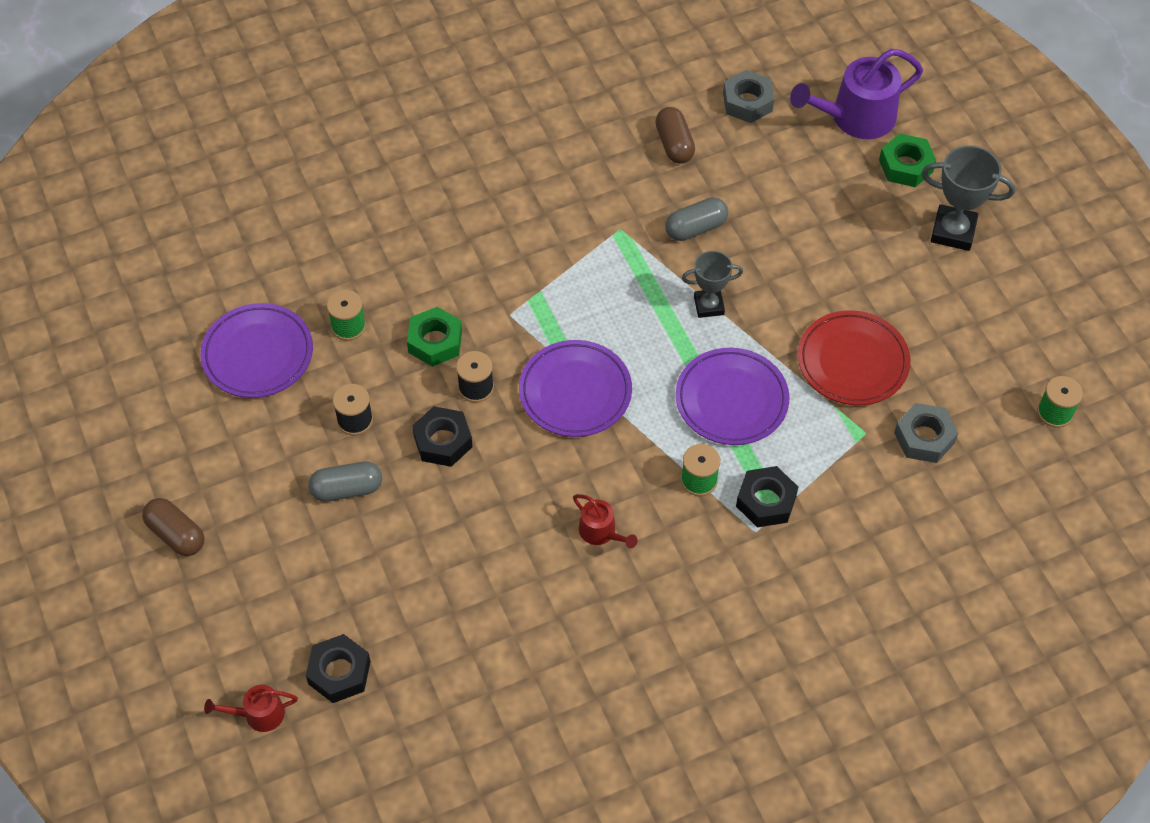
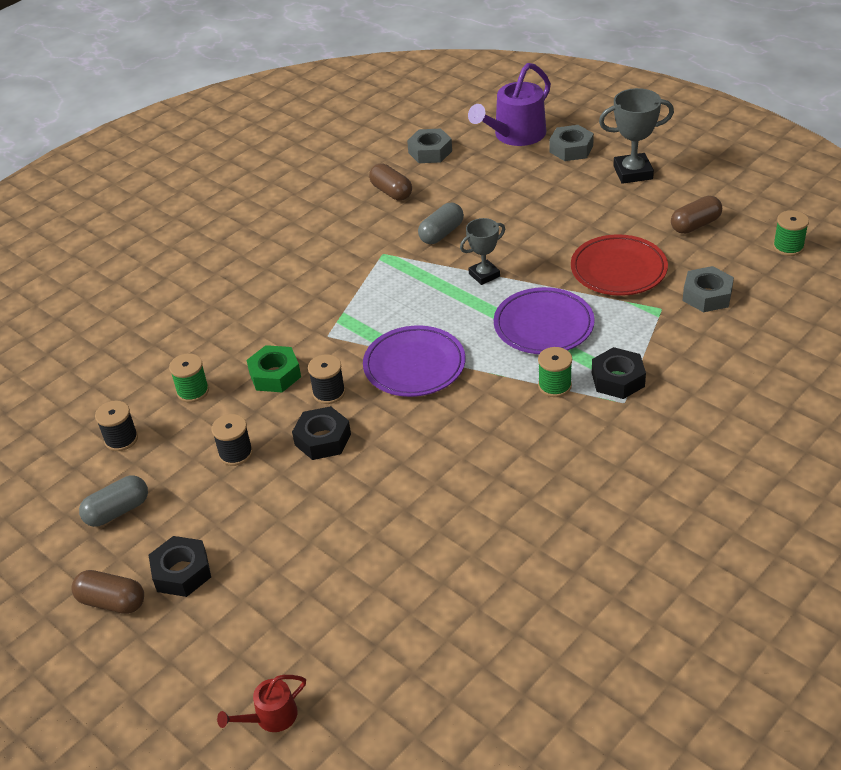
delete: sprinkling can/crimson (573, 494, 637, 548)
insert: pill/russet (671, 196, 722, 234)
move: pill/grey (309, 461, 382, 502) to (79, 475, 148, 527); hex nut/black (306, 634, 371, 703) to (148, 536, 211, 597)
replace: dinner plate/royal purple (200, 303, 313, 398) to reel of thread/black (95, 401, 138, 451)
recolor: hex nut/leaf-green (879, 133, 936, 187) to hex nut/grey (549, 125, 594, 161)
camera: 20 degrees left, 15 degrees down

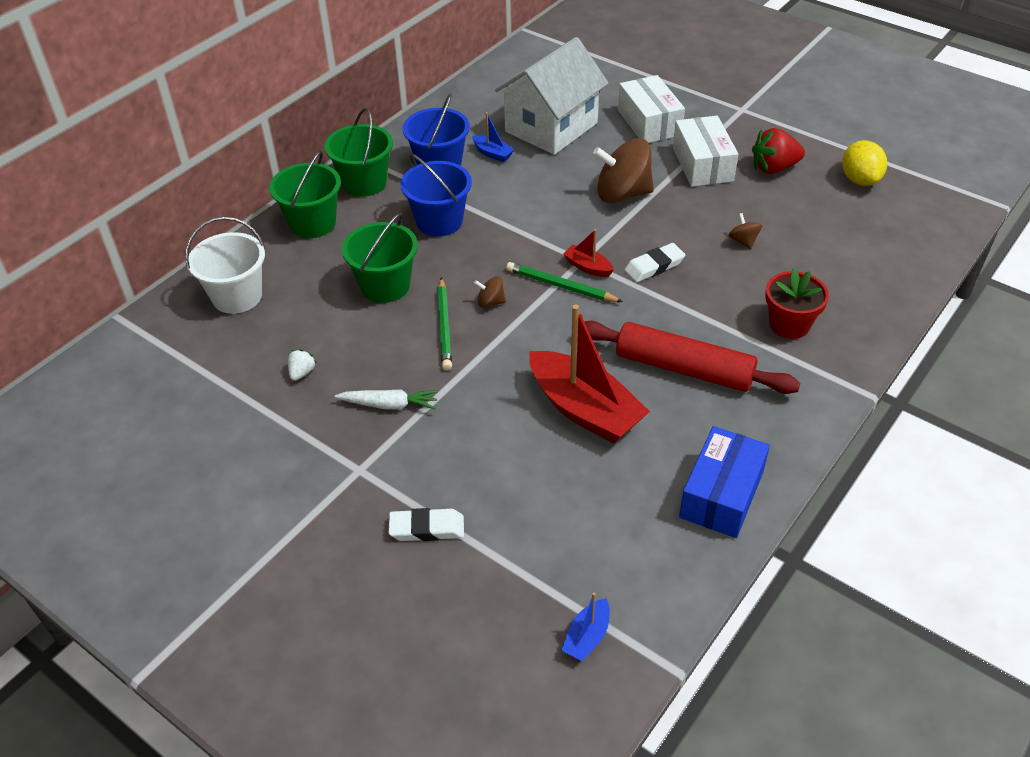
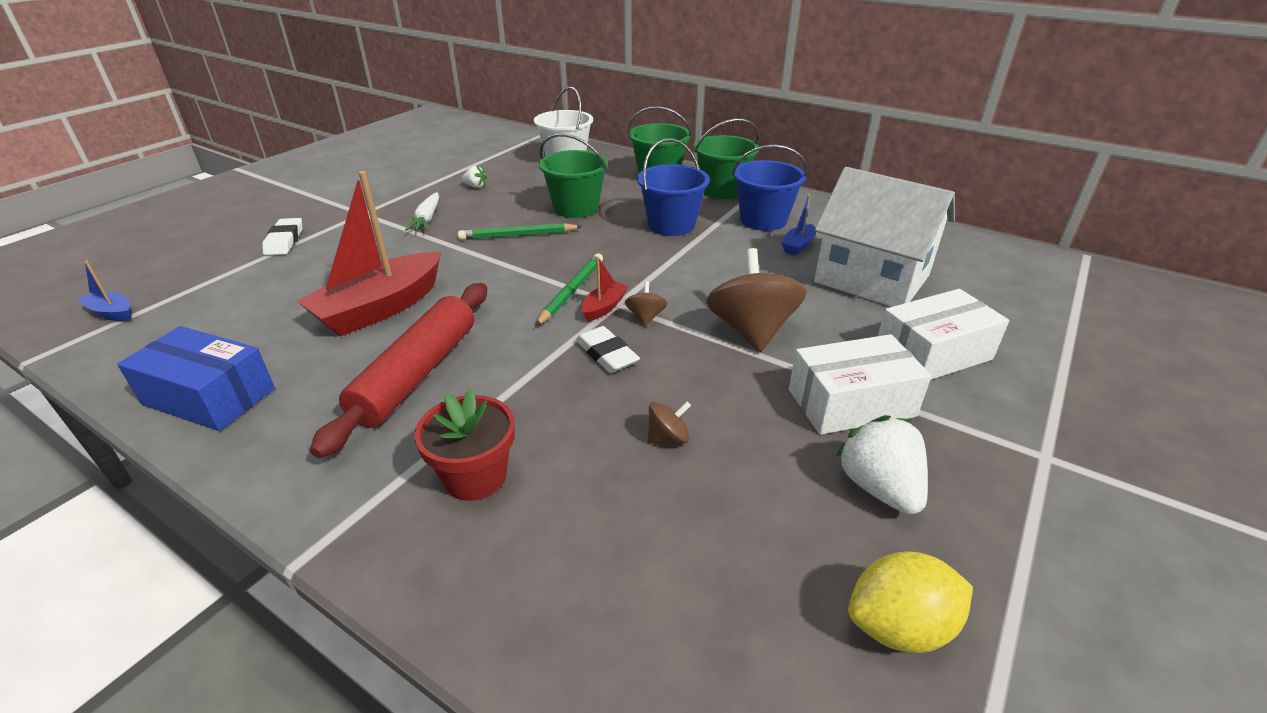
move: whirligig/russet (474, 276, 506, 308) to (625, 282, 667, 326)
recolor: berry/crimson (752, 128, 805, 174) to berry/white (835, 415, 928, 515)
camera: 85 degrees right, 10 degrees down

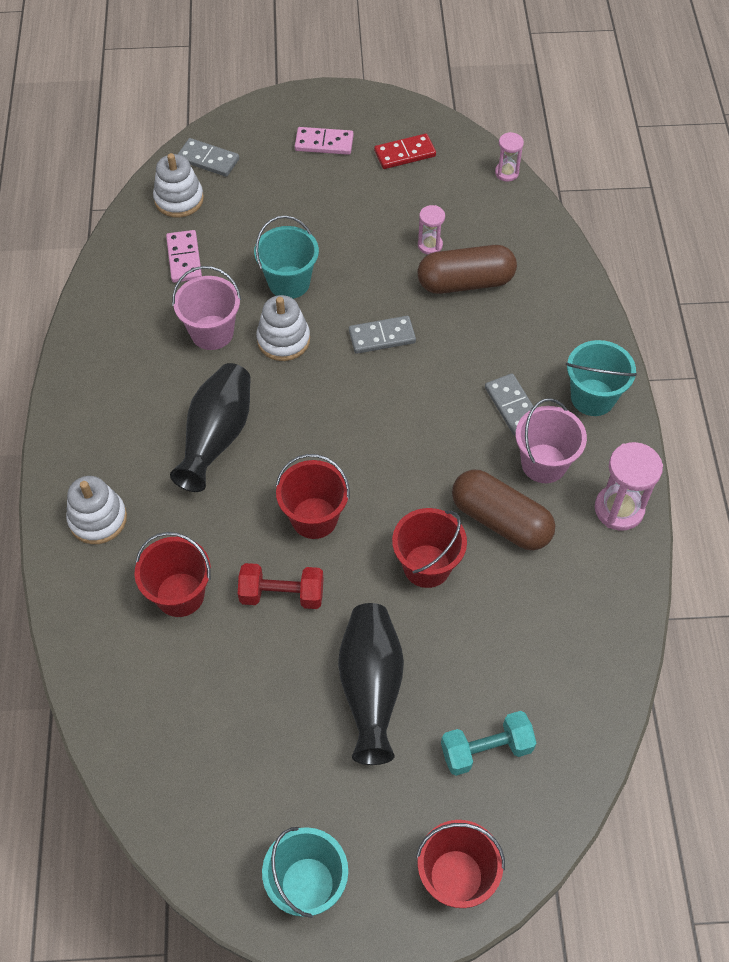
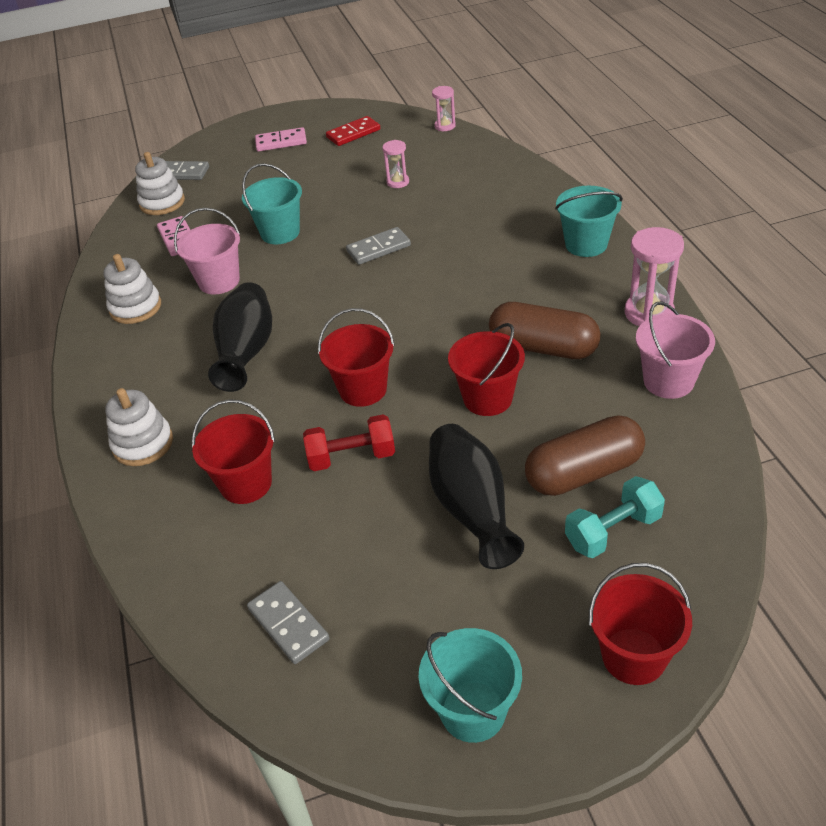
move: stacking rings/white (256, 295, 310, 361) to (103, 254, 161, 324); domino piece/grey (485, 373, 534, 436) to (247, 581, 330, 664); pill/russet (417, 245, 517, 294) to (525, 415, 645, 496); sand bucket/rose-pink (516, 398, 587, 483) to (636, 301, 715, 399)
camera: 10 degrees left, 15 degrees down

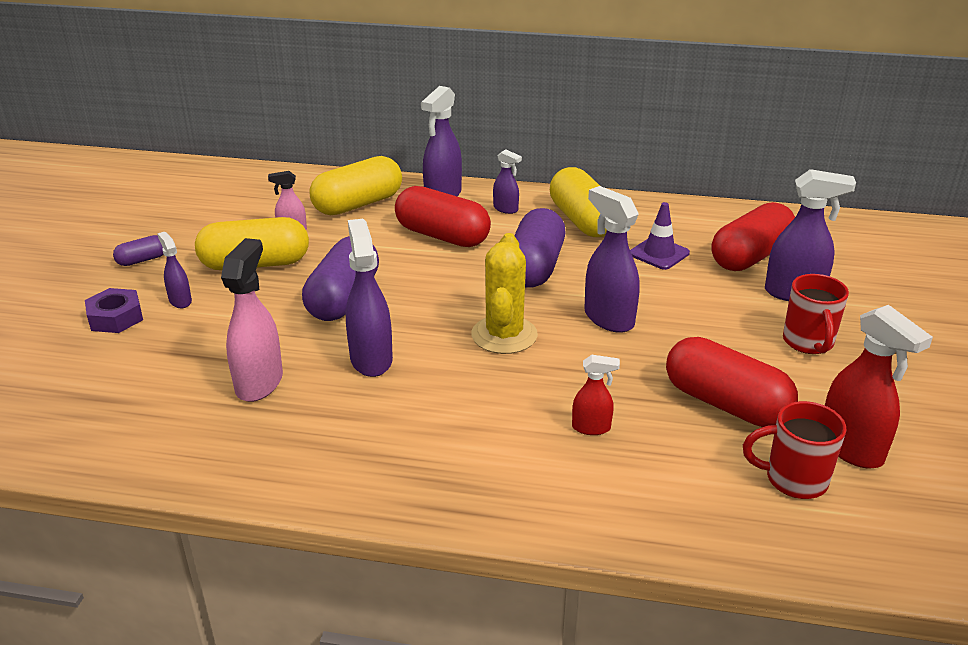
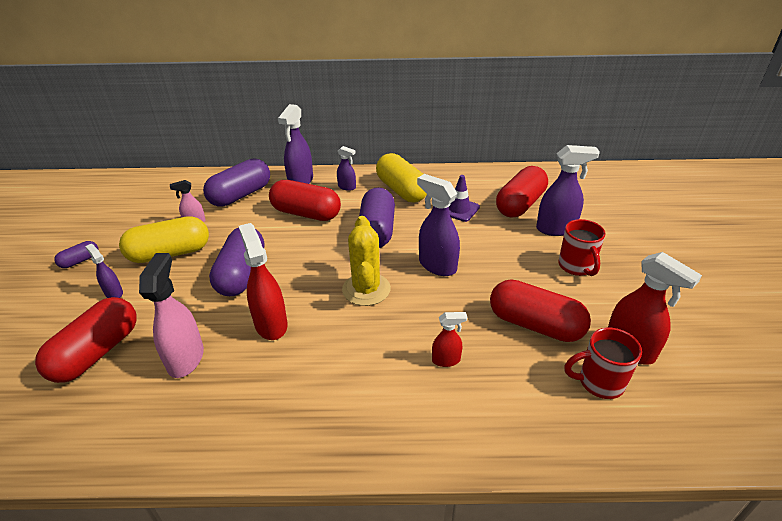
delete: hex nut/royal purple (85, 288, 143, 333)
insert: pill/crimson (35, 297, 136, 383)
recolor: pill/bright yellow (310, 156, 402, 215) to pill/royal purple (203, 158, 270, 207); sprayer/royal purple (346, 219, 393, 377) to sprayer/crimson (239, 223, 288, 340)
camera: 10 degrees left, 5 degrees up

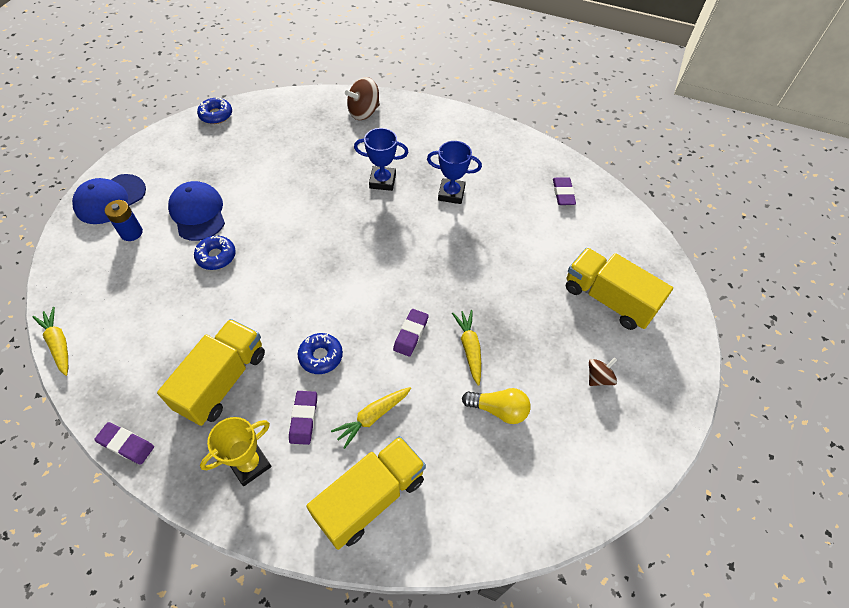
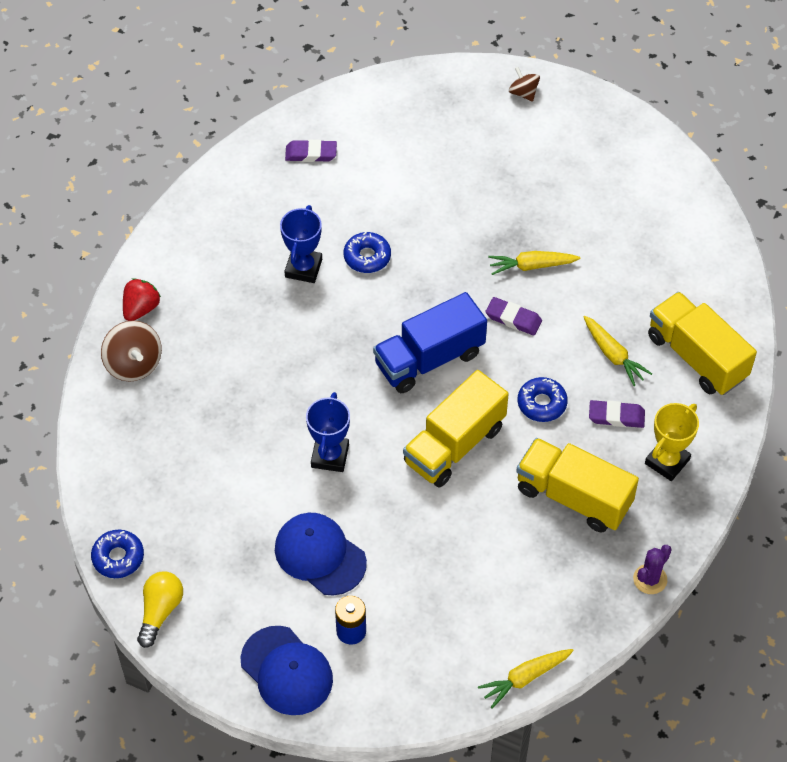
insert: berry/crimson (123, 278, 161, 321); lorry/royal blue (373, 292, 487, 393)
move: bulb/bright yellow (462, 388, 531, 424) to (137, 572, 183, 648); prize cup/royal blue (354, 128, 408, 191) to (306, 392, 350, 472); glazed donut/royal blue (194, 236, 236, 270) to (344, 232, 391, 273); lorry/bright yellow (566, 248, 673, 330) to (403, 370, 509, 487); whirligig/russet (589, 358, 617, 386) to (509, 67, 540, 102)
replace: gum eraser/royal purple (94, 422, 154, 465) to prickly plant/royal purple (633, 545, 672, 594)
rotate: cap/royal blue (168, 181, 225, 241) = (275, 513, 367, 596) 60 degrees clockwise; prize cup/bright yellow (200, 417, 271, 486) = (645, 403, 699, 481) 75 degrees clockwise
camera: 85 degrees left, 0 degrees up

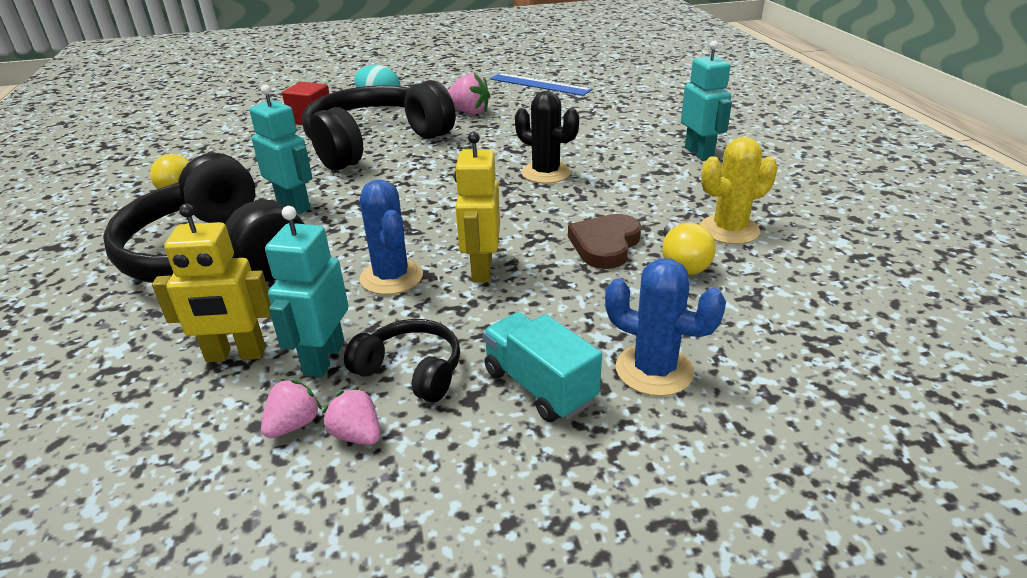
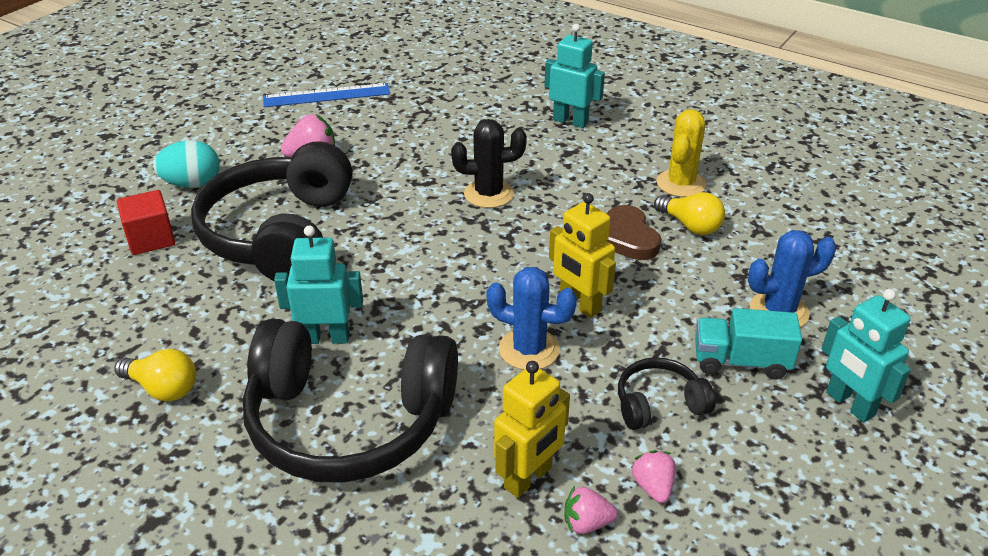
move: berry/rose-pink (322, 387, 380, 445) to (564, 486, 618, 534); robot figure/aqua (265, 206, 349, 378) to (822, 289, 911, 423)
camera: 45 degrees left, 5 degrees up

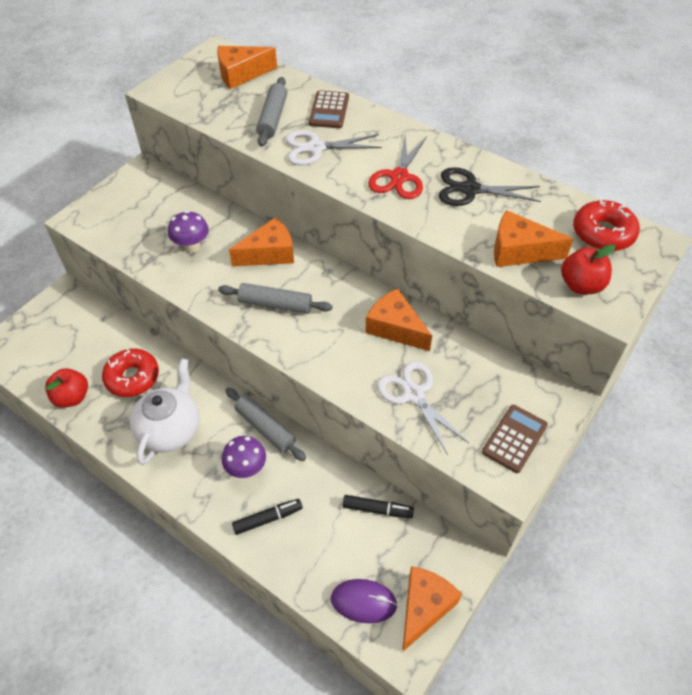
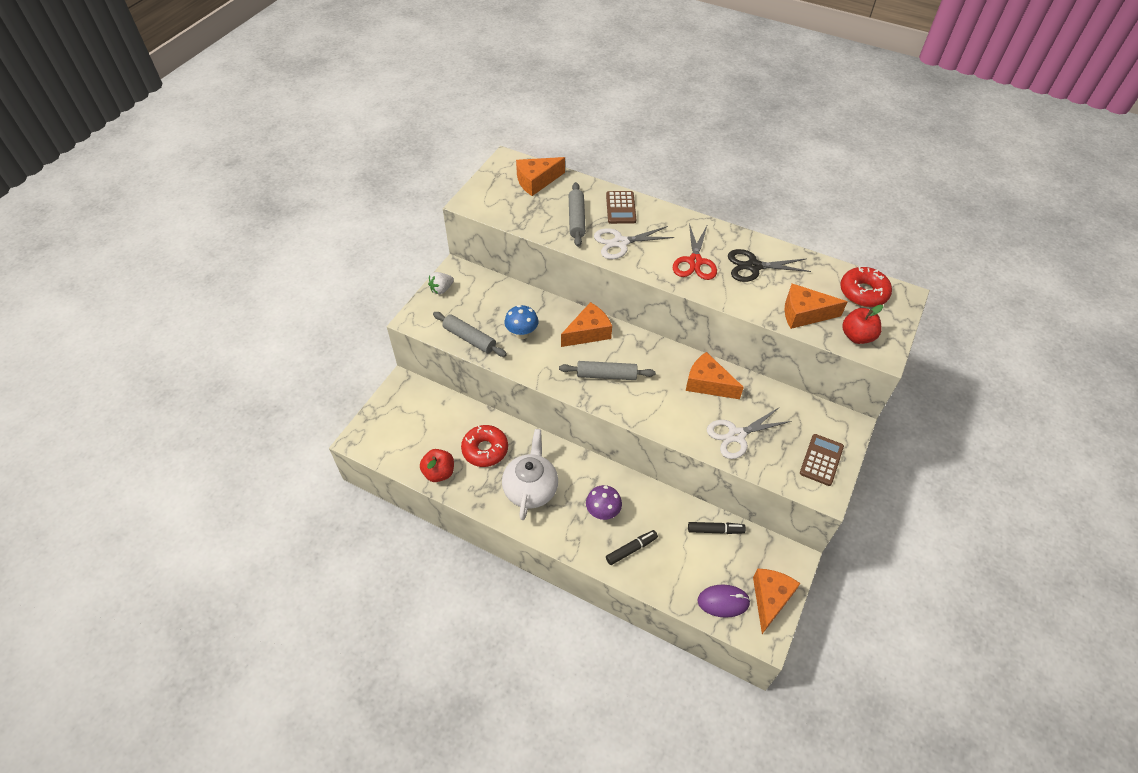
insert: berry/white (428, 272, 454, 294)
move: pastry roller/grey (225, 388, 306, 461) to (433, 312, 507, 357)
recolor: mushroom/royal purple (168, 211, 209, 253) to mushroom/royal blue (505, 305, 538, 339)
rotate: shears/white (377, 361, 469, 455) = (707, 407, 791, 459) 75 degrees counterclockwise
camera: 10 degrees left, 0 degrees up

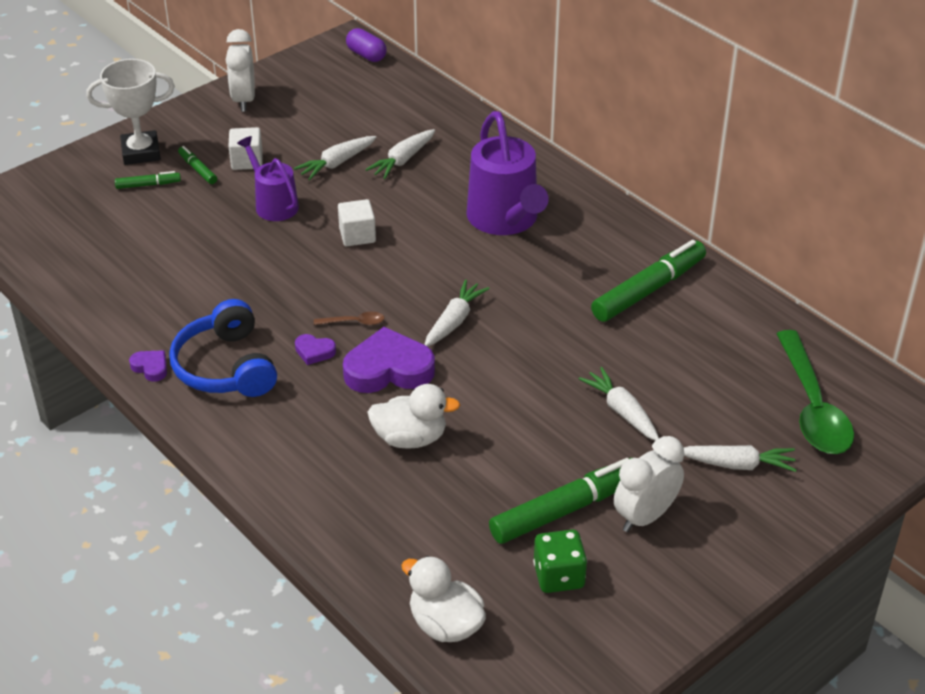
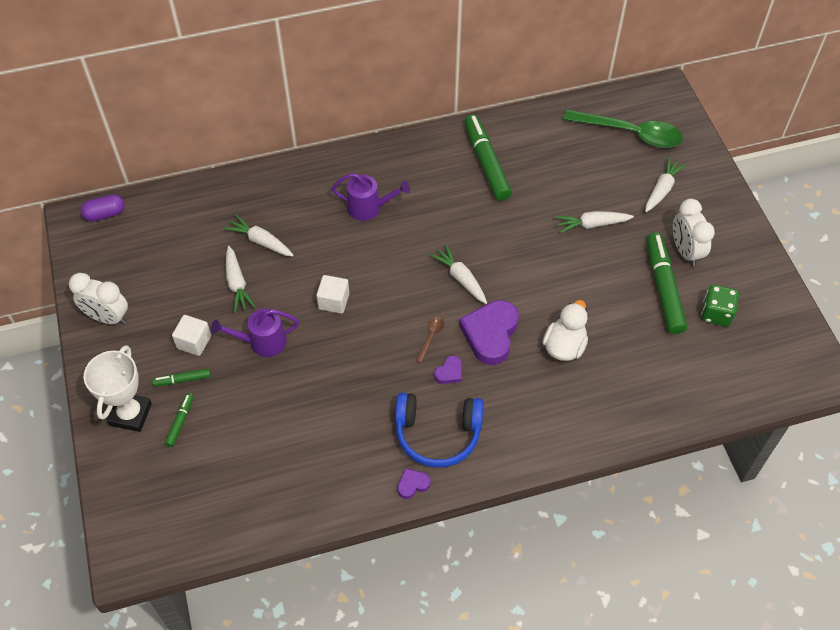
delete: duck/white (401, 556, 486, 642)
rotate: toy carrot/white (365, 129, 435, 179) = (224, 215, 294, 257) 150 degrees clockwise
resize: sprinkling can/royal purple (466, 111, 549, 235) = (331, 173, 410, 221) x0.60
camera: 65 degrees left, 15 degrees up

